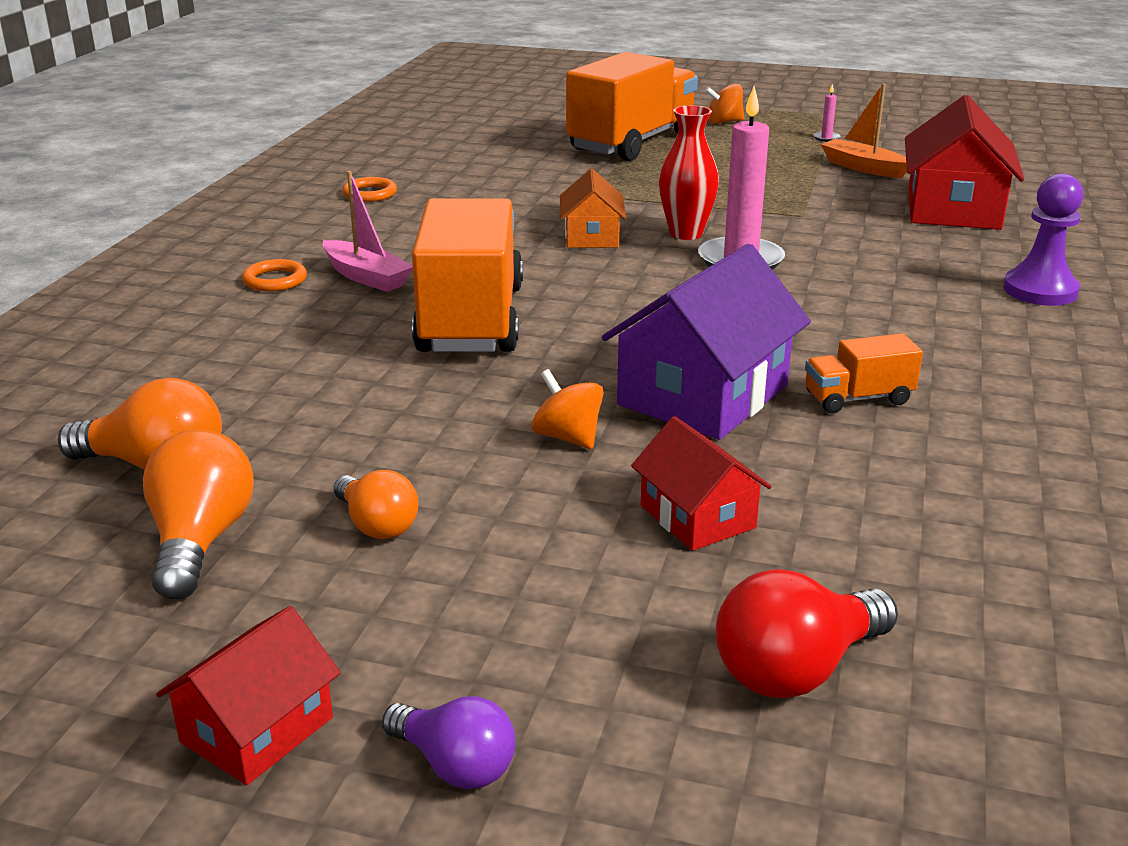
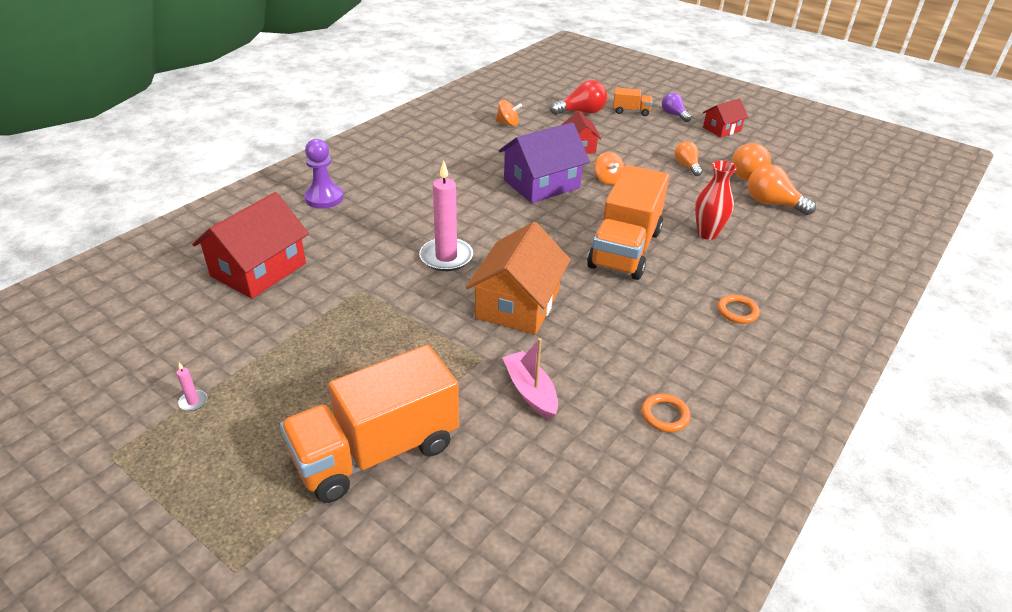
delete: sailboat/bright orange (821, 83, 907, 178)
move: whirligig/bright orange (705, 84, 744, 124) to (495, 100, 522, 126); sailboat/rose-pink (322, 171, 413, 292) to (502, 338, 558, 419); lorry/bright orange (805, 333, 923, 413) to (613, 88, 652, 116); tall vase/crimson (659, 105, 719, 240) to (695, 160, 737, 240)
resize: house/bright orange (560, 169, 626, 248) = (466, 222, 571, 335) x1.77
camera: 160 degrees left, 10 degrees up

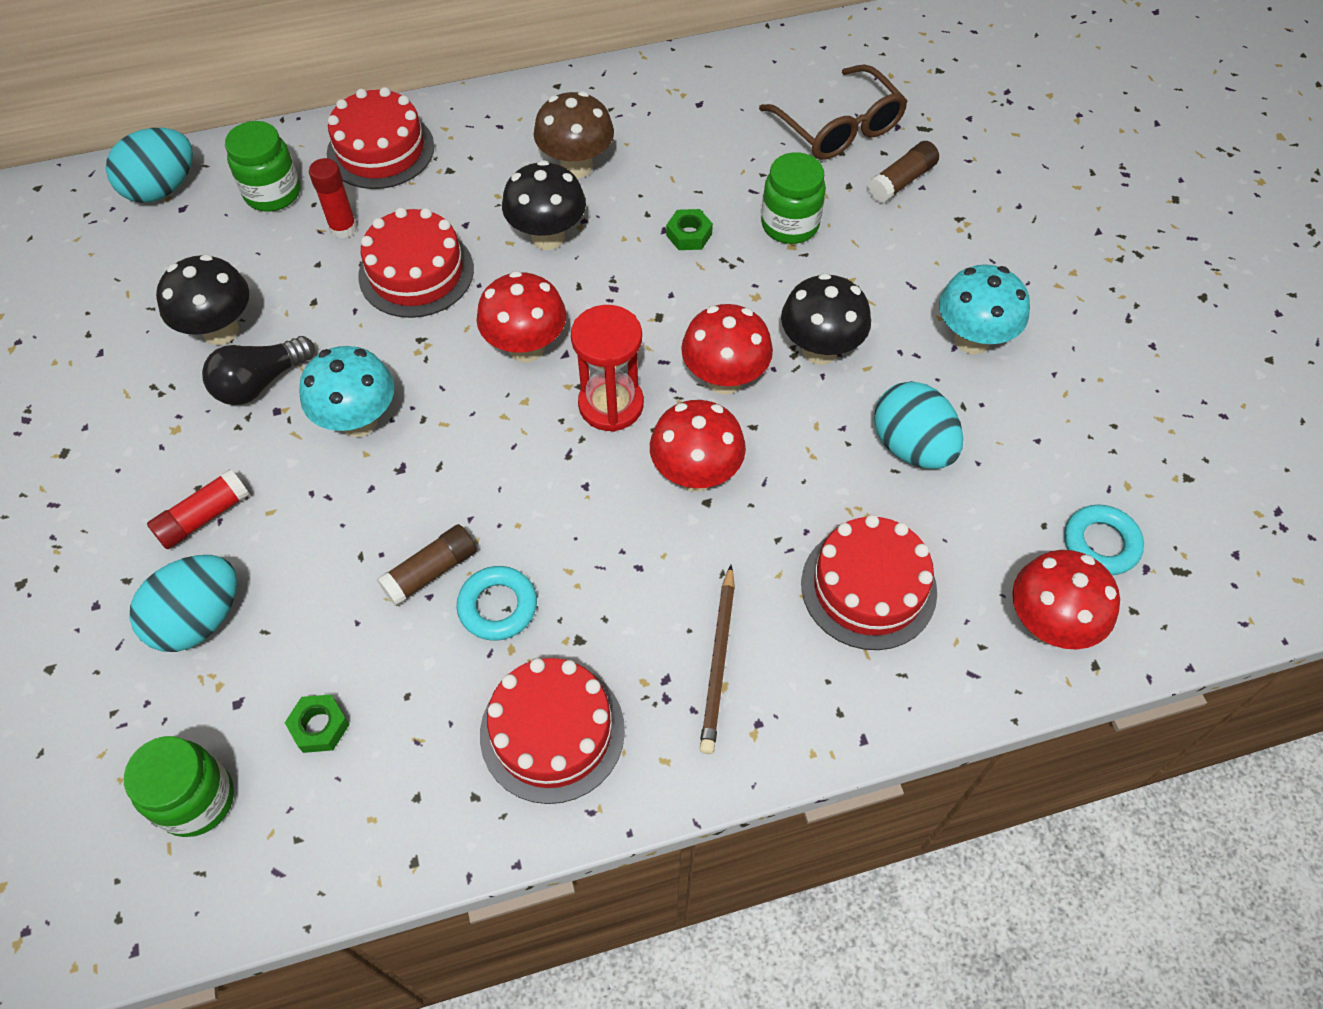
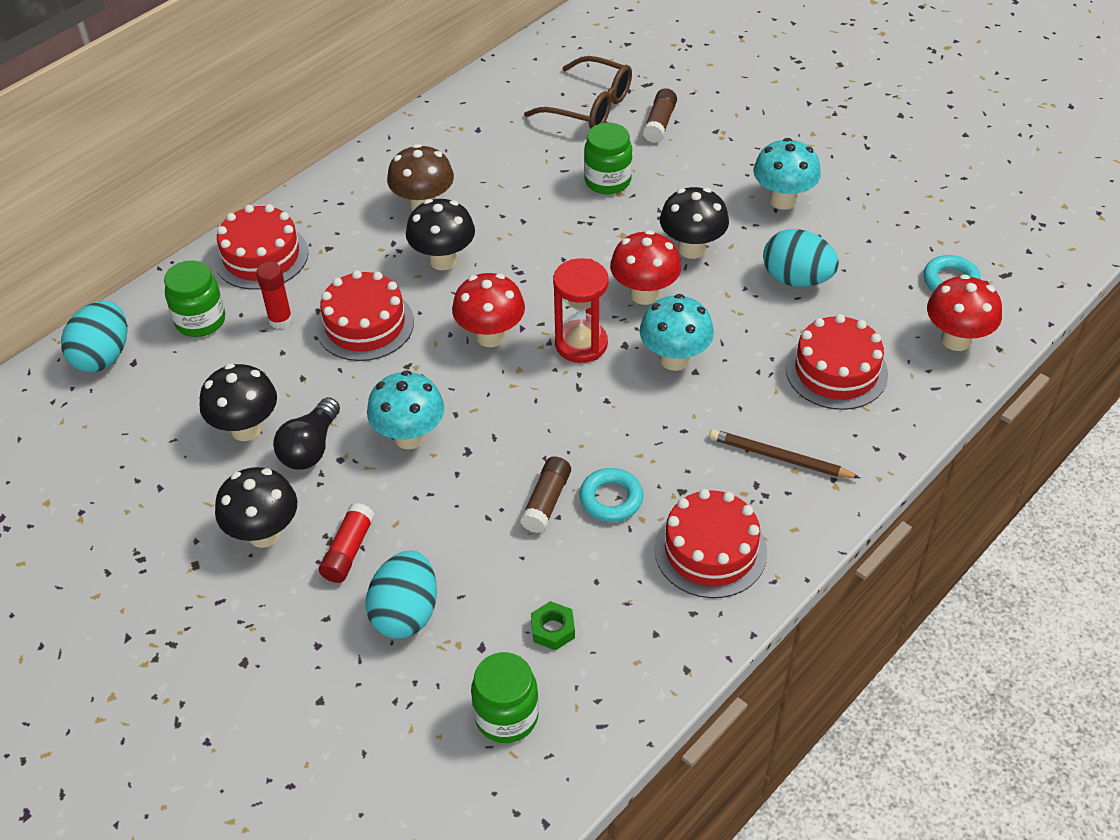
delete: hex nut/leaf-green (666, 209, 713, 250)
insert: mushroom/black (215, 467, 297, 548)
recolor: mushroom/crimson (650, 400, 746, 492) to mushroom/aqua (640, 294, 714, 371)
rotate: wooden pencil/russet (700, 565, 735, 754) = (709, 429, 860, 478) 135 degrees clockwise
camera: 30 degrees left, 10 degrees down

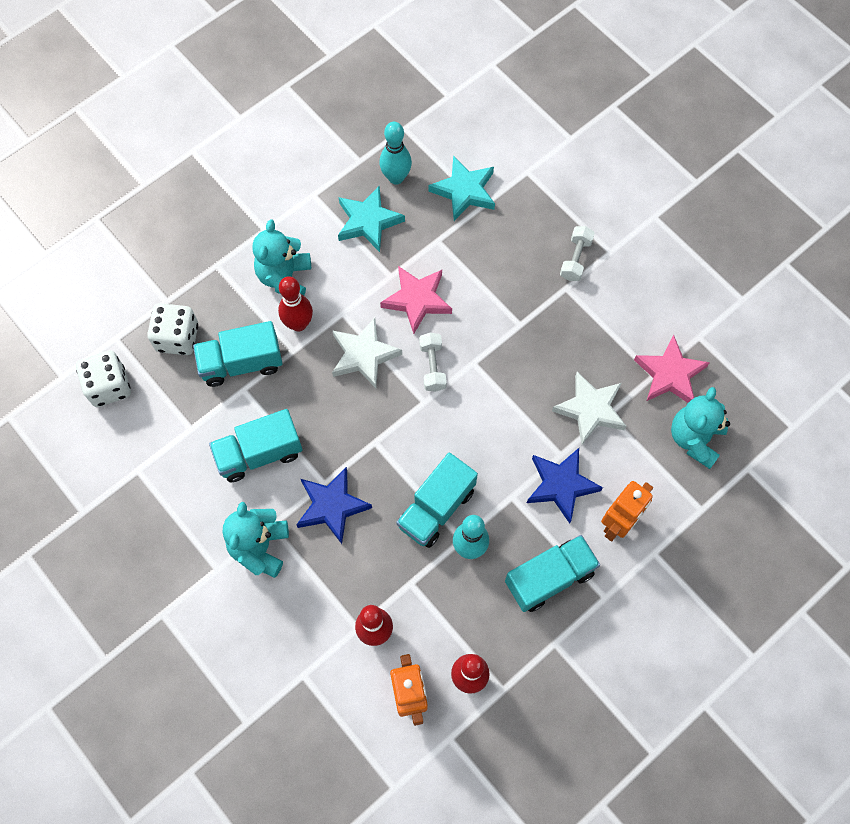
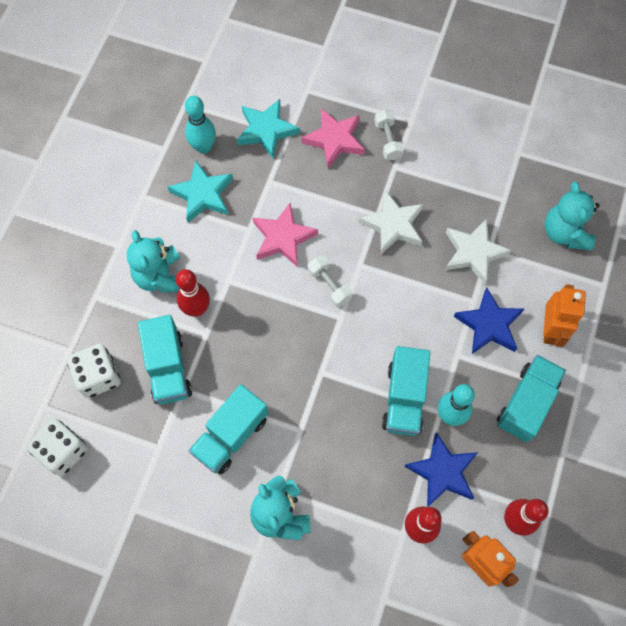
move: five-pointed star/rose-pink (634, 335, 710, 403) to (301, 108, 365, 169); five-pointed star/white (332, 318, 402, 388) to (359, 190, 424, 254); five-pointed star/royal blue (296, 467, 372, 544) to (404, 432, 478, 507)
rotate: lorry/aqua (193, 321, 282, 387) = (138, 315, 192, 405) 60 degrees counterclockwise
camera: 30 degrees left, 0 degrees up

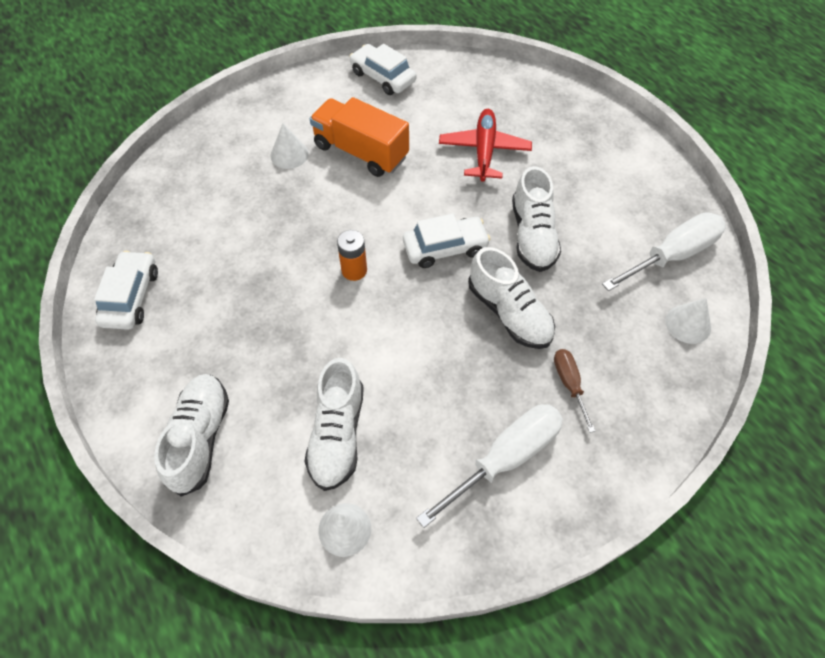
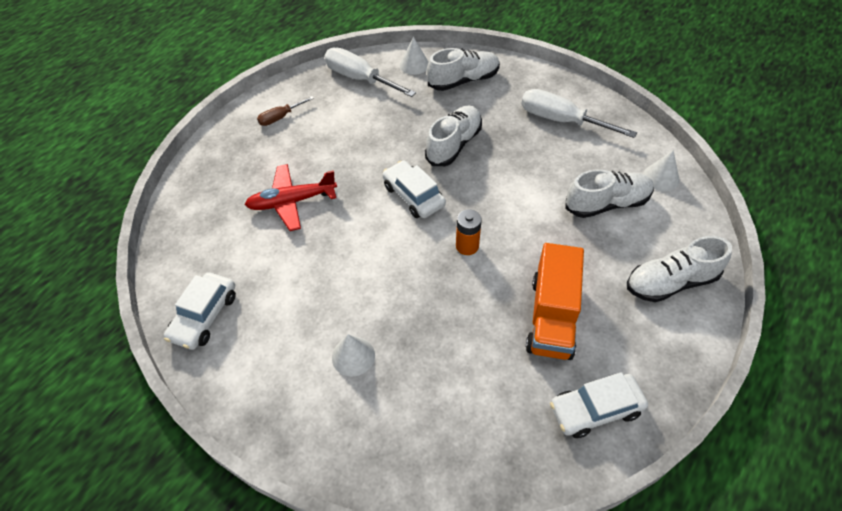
move: hand screwdriver/russet (554, 349, 595, 433) to (257, 96, 314, 126); lace-up shoe/white (512, 166, 561, 272) to (427, 48, 500, 91); lorry/bright orange (310, 97, 409, 177) to (526, 243, 584, 360)
camera: 110 degrees left, 5 degrees down

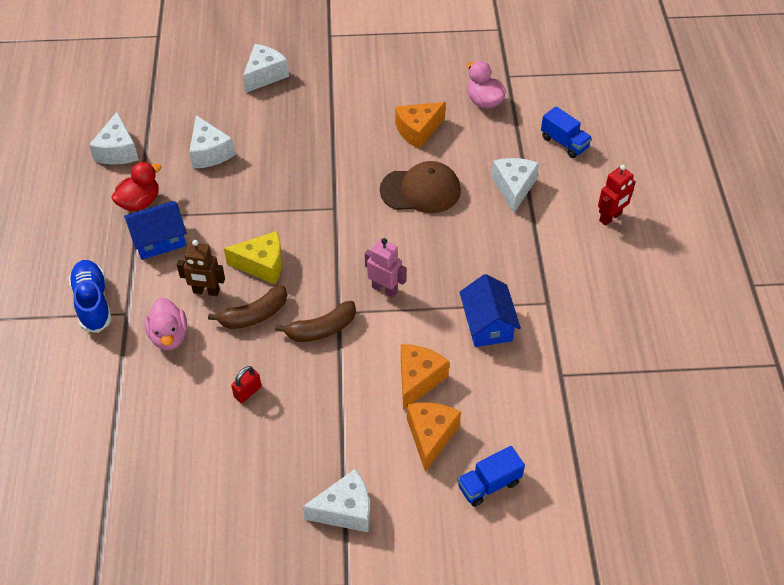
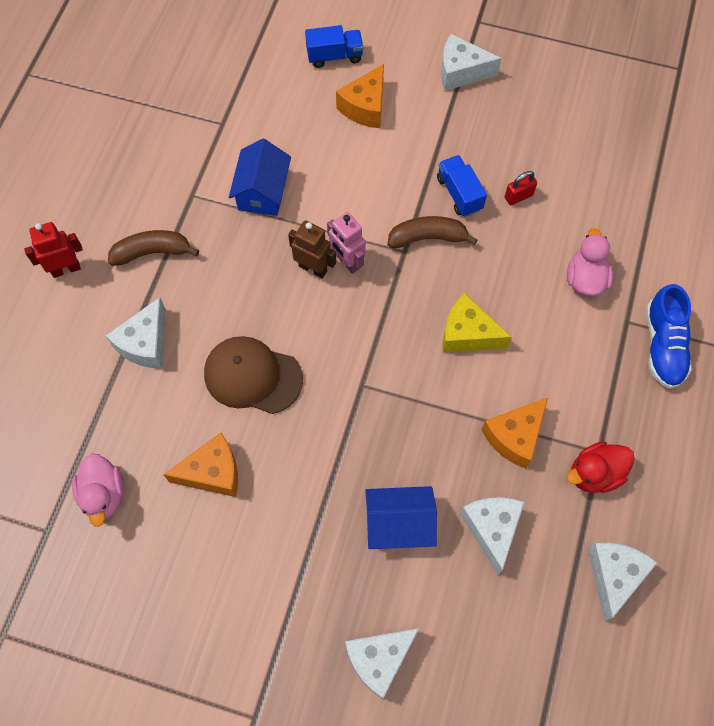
move: banana/russet (208, 285, 287, 329) to (108, 230, 199, 266); robot figure/russet (177, 240, 225, 296) to (288, 220, 336, 278); house/royal blue (124, 201, 187, 260) to (365, 486, 437, 549); lorry/royal blue (541, 107, 592, 158) to (437, 155, 487, 217); piece of cheese/bright orange (401, 344, 449, 410) to (482, 398, 548, 469)
camera: 160 degrees left, 15 degrees up

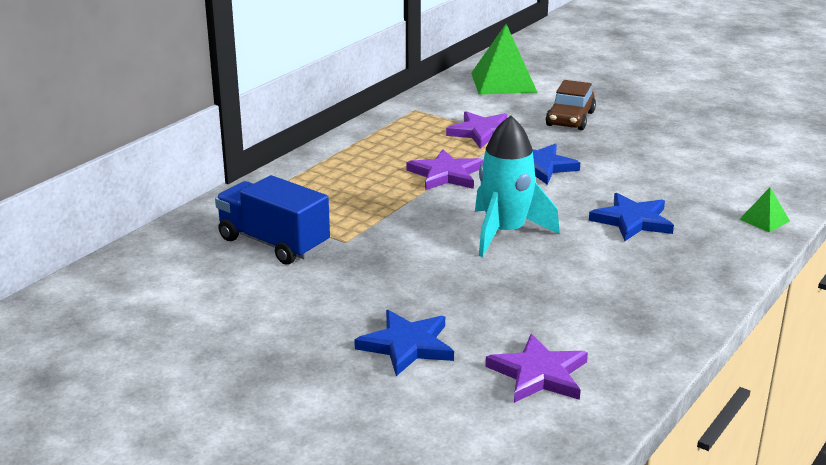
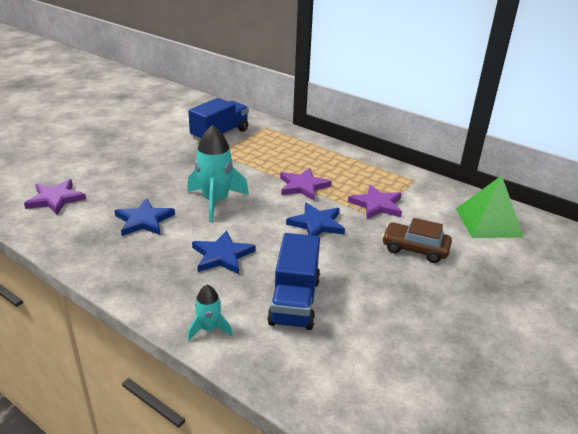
insert: lorry/royal blue (267, 233, 320, 330)
move: five-pointed star/royal blue (354, 310, 454, 376) to (114, 198, 175, 236)
replace: pyramid/leaf-green (739, 187, 790, 232) to rocket/aqua (188, 285, 232, 341)
camera: 90 degrees right, 5 degrees up

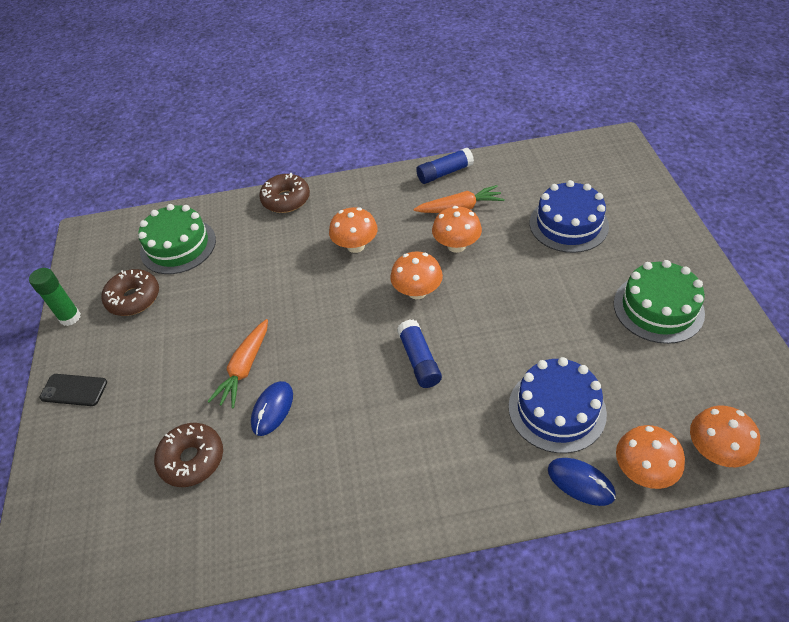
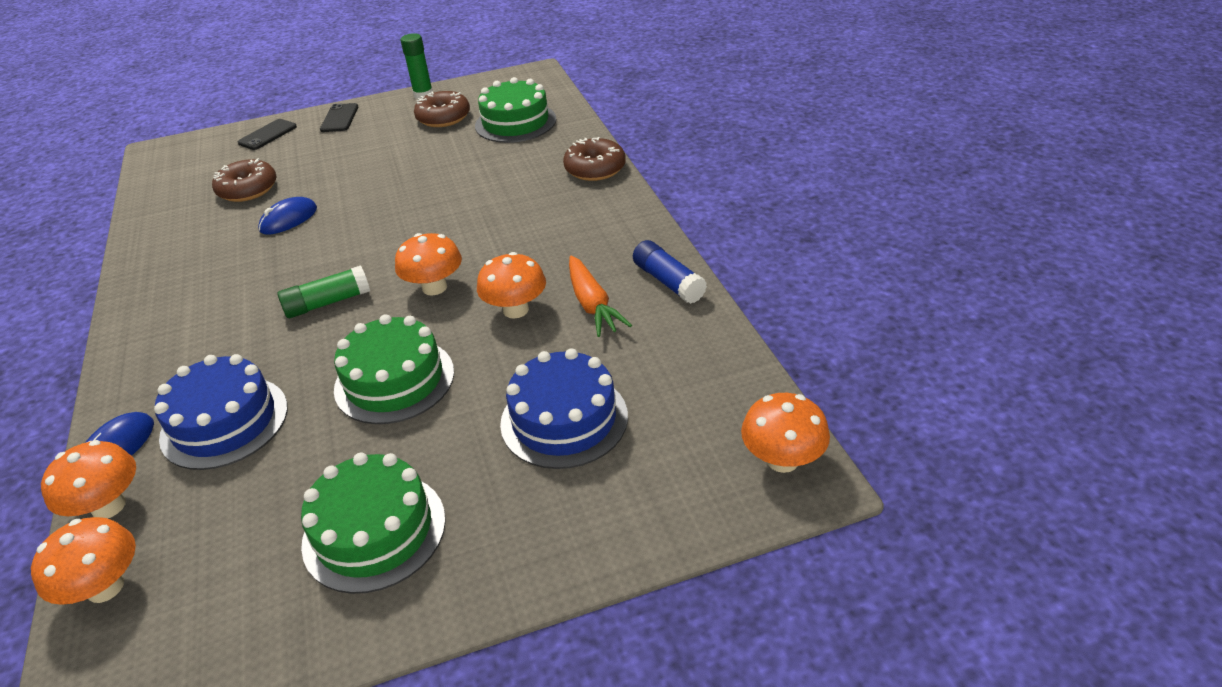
delete: toy carrot/bright orange (208, 319, 268, 409)
insert: phone/black (238, 119, 297, 150); cake/leaf-green (334, 314, 454, 424)
move: mushroom/bright orange (329, 207, 378, 253) to (741, 393, 830, 473)
recolor: glue stick/royal blue (397, 319, 442, 388) to glue stick/leaf-green (278, 265, 370, 318)
rotate: mouse/royal blue (251, 381, 293, 436) = (258, 197, 317, 234) 60 degrees counterclockwise
camera: 80 degrees right, 10 degrees down

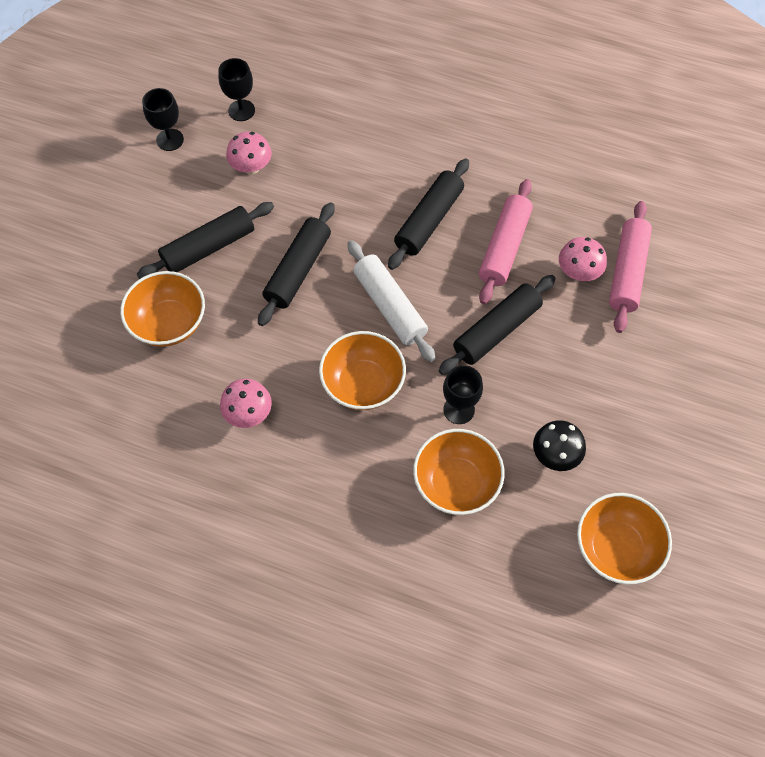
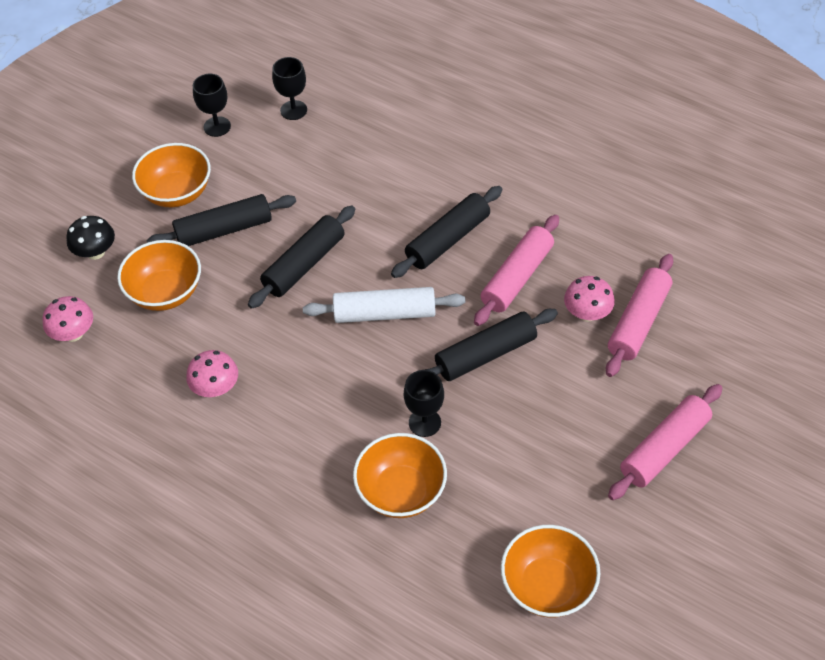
insert: pastry roller/rose-pink (608, 384, 722, 500)
move: mushroom/rose-pink (226, 132, 272, 174) to (42, 296, 93, 342); mushroom/black (533, 420, 586, 471) to (66, 216, 115, 260); bowl/bright orange (319, 331, 406, 410) to (132, 143, 211, 207)
rotate: pastry roller/white (347, 240, 436, 362) = (303, 287, 466, 323) 75 degrees counterclockwise
camera: 15 degrees right, 10 degrees down

